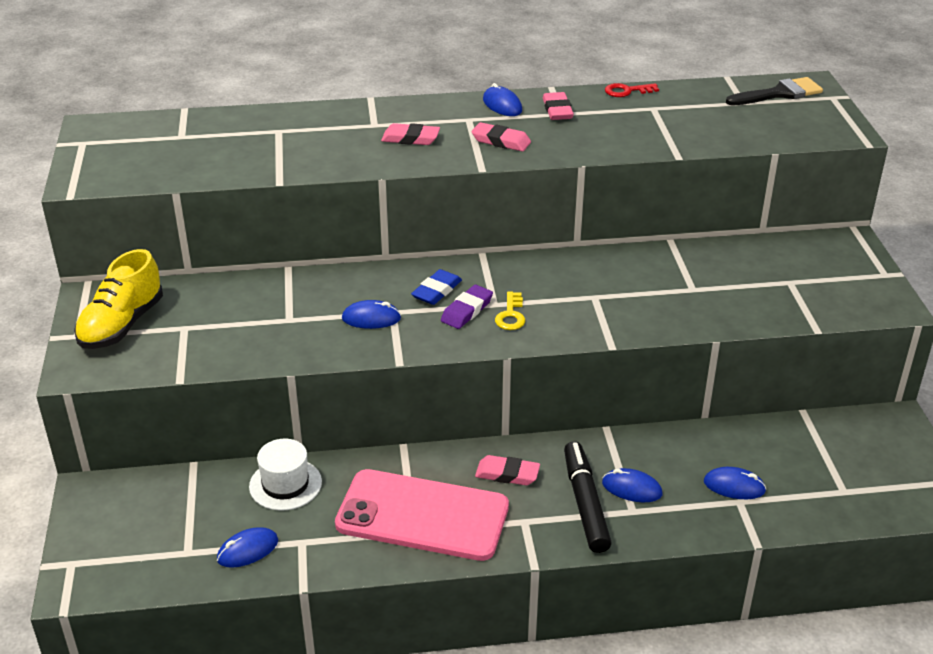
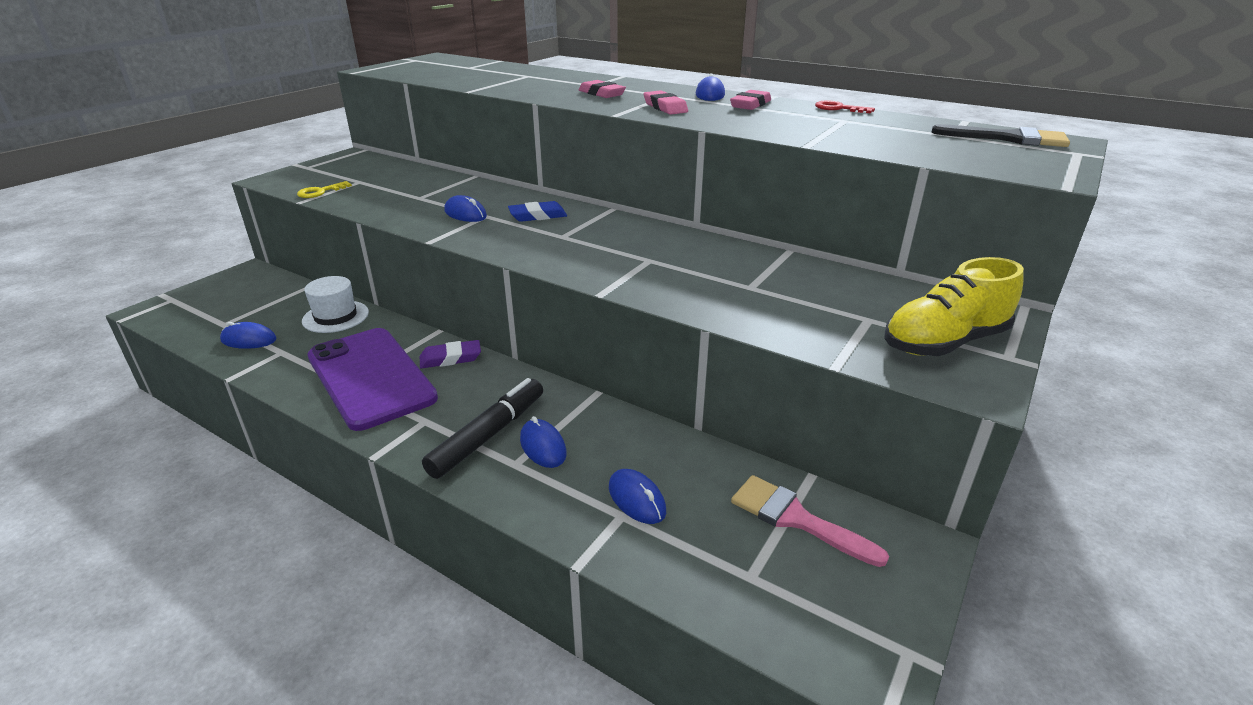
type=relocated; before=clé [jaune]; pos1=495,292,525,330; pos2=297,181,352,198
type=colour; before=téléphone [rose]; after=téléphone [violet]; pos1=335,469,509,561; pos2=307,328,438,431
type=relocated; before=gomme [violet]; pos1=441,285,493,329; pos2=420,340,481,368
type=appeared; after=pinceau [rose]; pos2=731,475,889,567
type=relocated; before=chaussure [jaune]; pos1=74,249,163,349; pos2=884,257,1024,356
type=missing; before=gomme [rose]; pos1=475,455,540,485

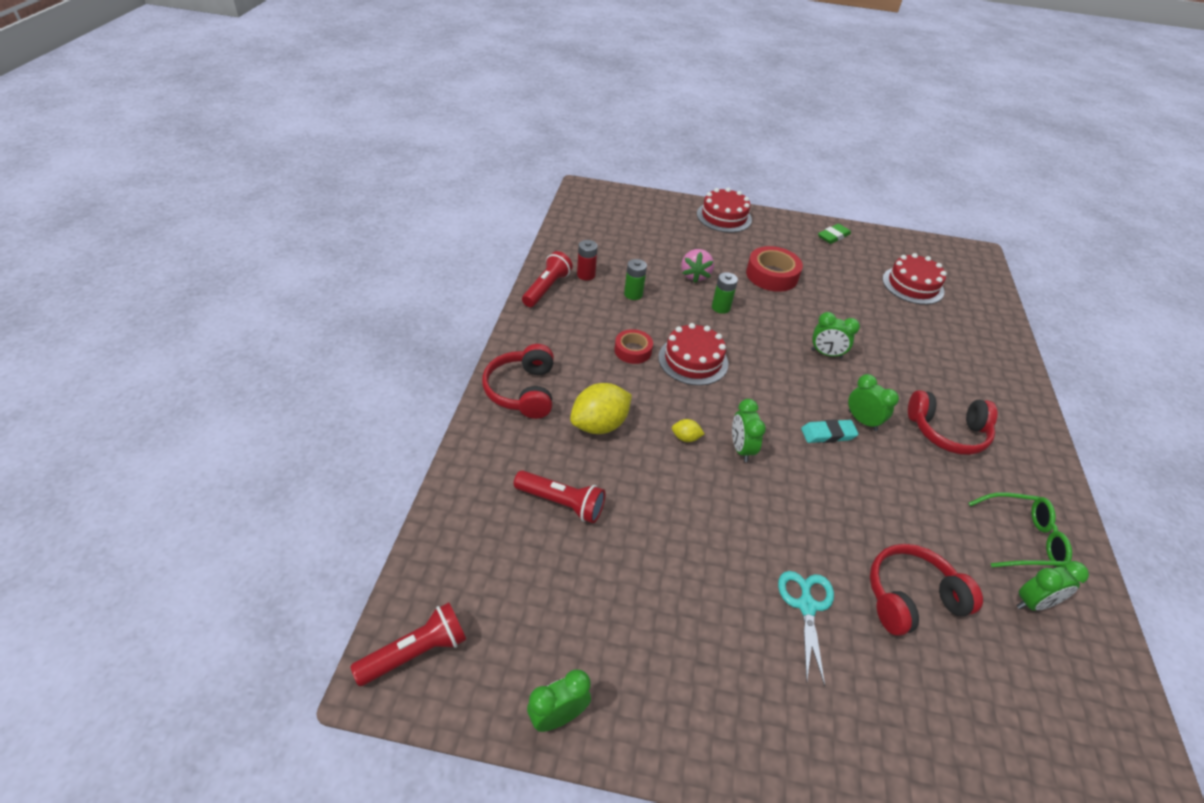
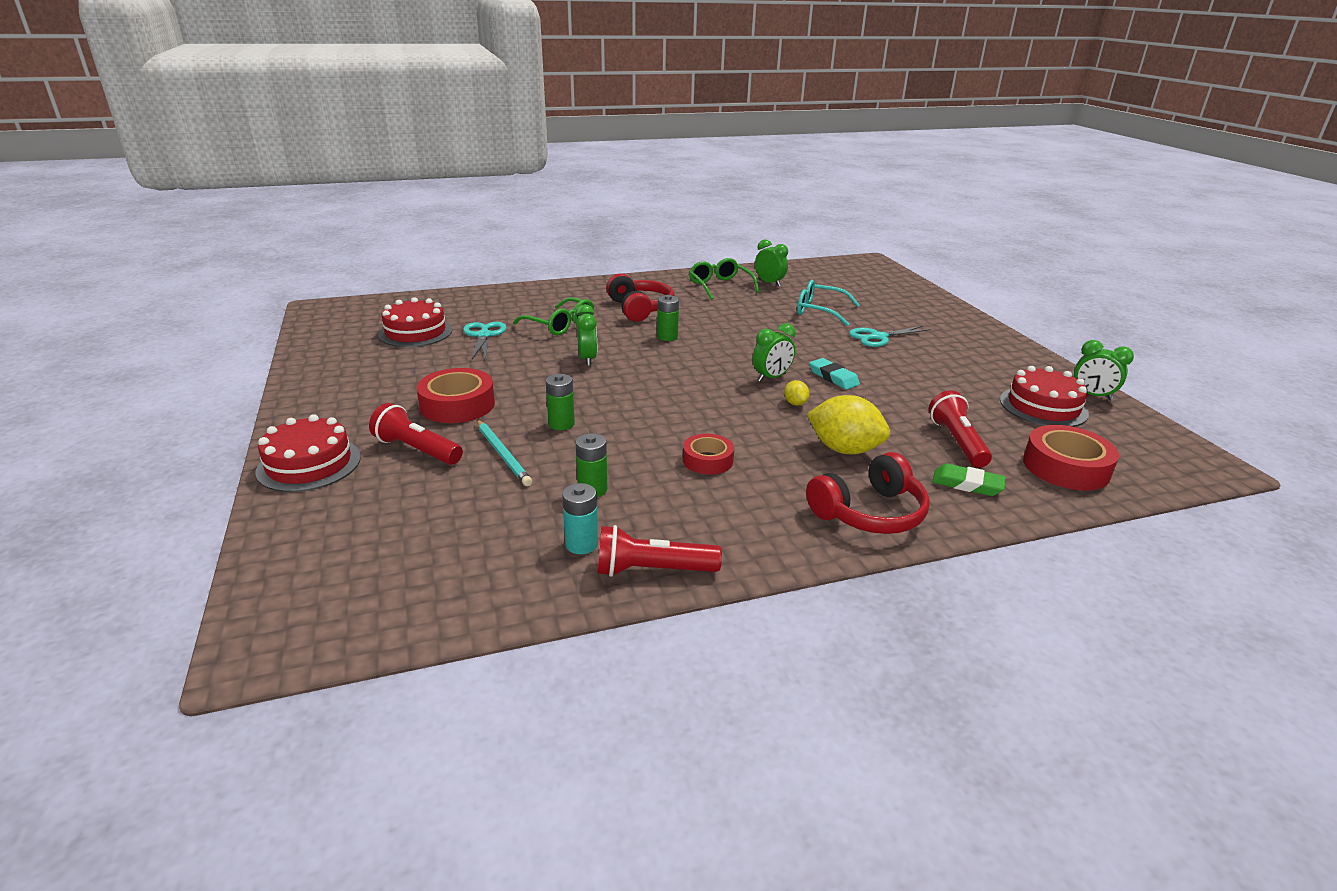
type=relocated; before=lampe de poche [rouge]; pos1=350,602,466,686; pos2=369,403,463,465
type=appeared; after=ciseaux [turquoise]; pos2=463,322,507,359
type=exchanged; before=fraise [rose]; after=crayon [turquoise]; pos1=681,249,714,283; pos2=477,420,532,486
type=appeared; after=lunettes [vert]; pos2=513,297,594,335
type=colour; before=pile [rouge]; after=pile [turquoise]; pos1=577,240,598,280; pos2=562,483,598,554
type=exchanged; before=réveil [vert]; after=pile [vert]; pos1=848,374,899,431; pos2=657,295,679,341
type=exchanged; before=casque audio [rouge]; after=lunettes [turquoise]; pos1=870,544,983,636; pos2=797,280,860,326
type=relocated; before=gomme [turquoise]; pos1=801,419,859,443; pos2=809,358,860,390
type=relocated; before=gomme [vert]; pos1=818,224,851,244; pos2=932,463,1006,496
type=relocated; before=gâteau [rouge]; pos1=658,323,728,385; pos2=1000,366,1089,427
type=appeared; after=ruban adhésif [rouge]; pos2=1023,425,1119,490

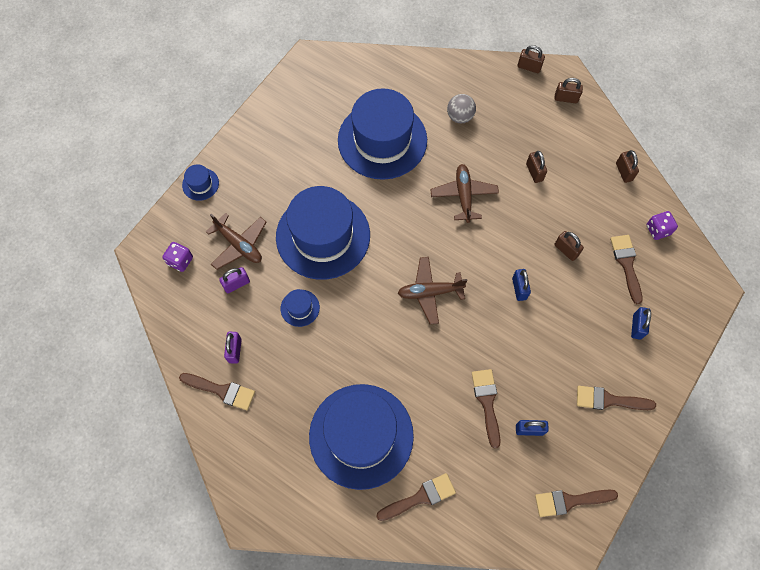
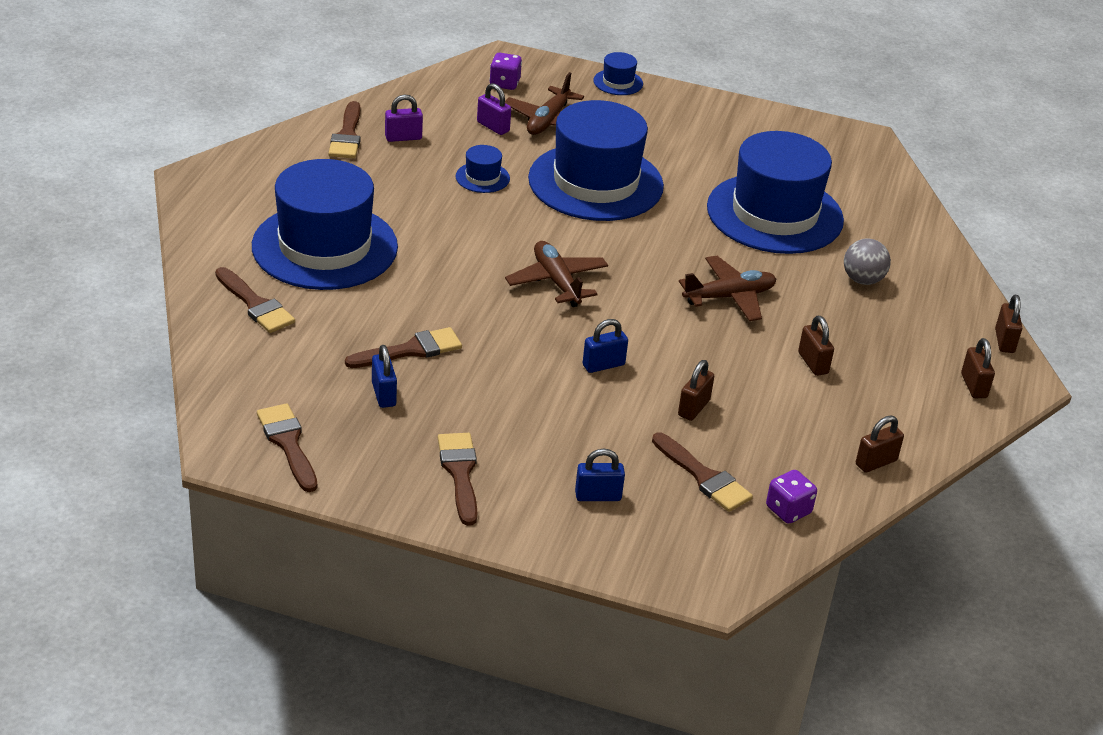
type=spun; before=pinceau [marron]; pos1=610,235,643,304; pos2=652,432,753,512; turn=75
type=spun; before=cadenas [marron]; pos1=526,151,547,183; pos2=798,316,834,376; turn=-75

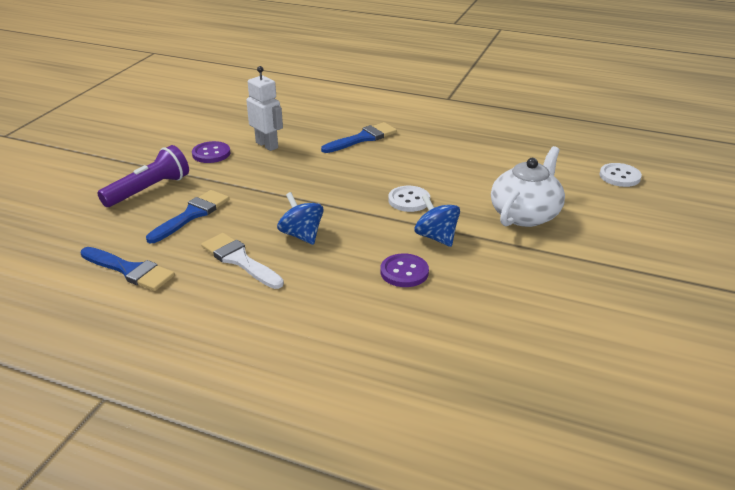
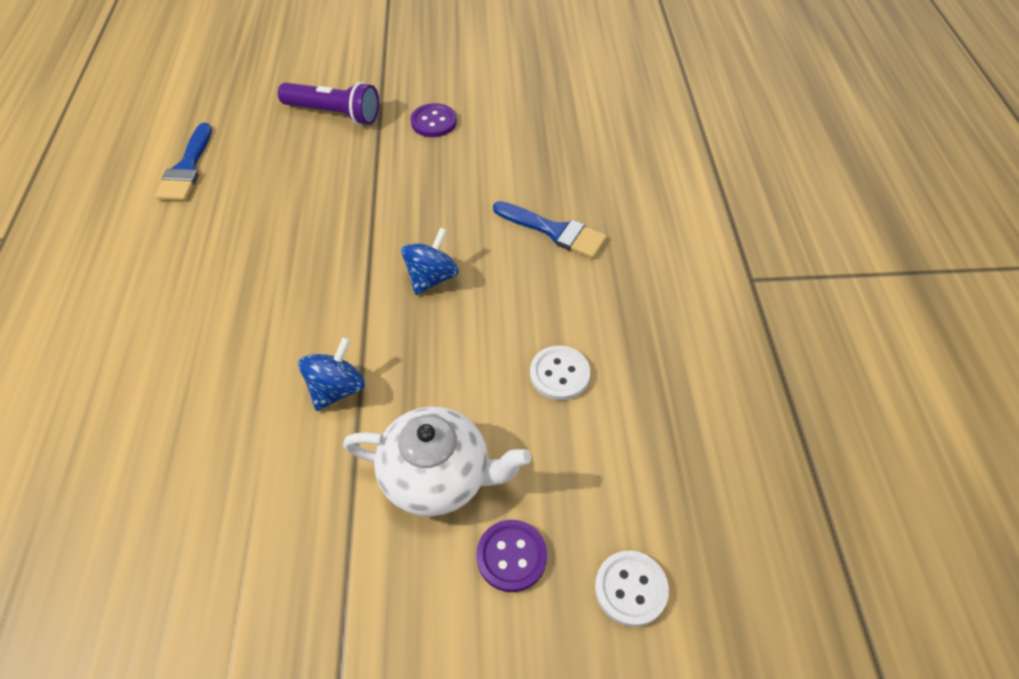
type=relocated; before=toupie [bleu]; pos1=277,192,324,245; pos2=401,228,459,295
type=relocated; before=bouton [violet]; pos1=380,254,429,287; pos2=476,520,547,592
type=relocated; before=bouton [blanc]; pos1=388,186,430,212; pos2=530,346,590,400
type=missing; before=pinceau [bleu]; pos1=146,190,229,243
type=missing; before=pinceau [blanc]; pos1=201,233,284,289
type=missing; before=robot [blanc]; pos1=246,66,283,151

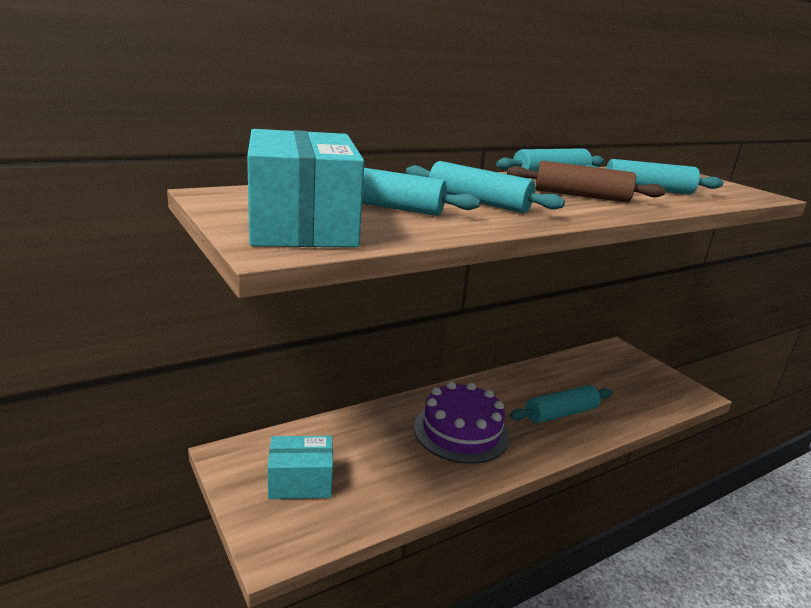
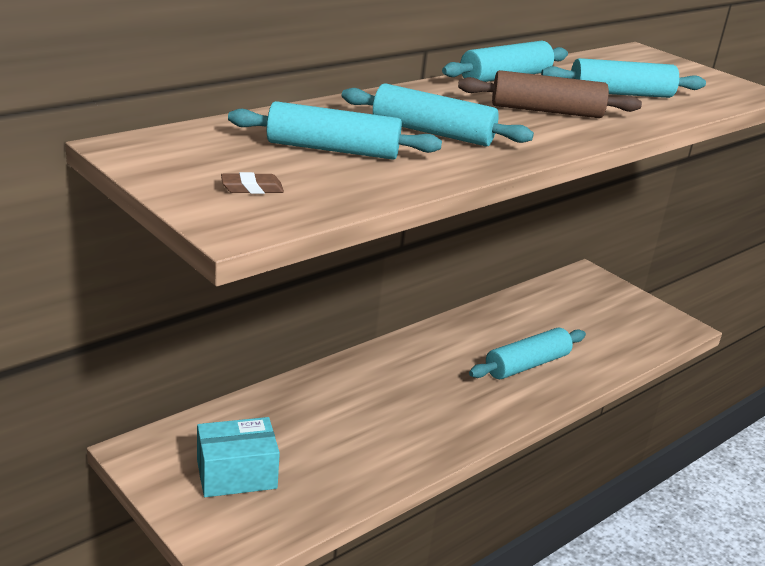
type=exchanged; before=boîte [turquoise]; after=gomme [marron]; pos1=247,129,364,248; pos2=221,172,284,194
type=missing; before=gâteau [violet]; pos1=414,382,510,464

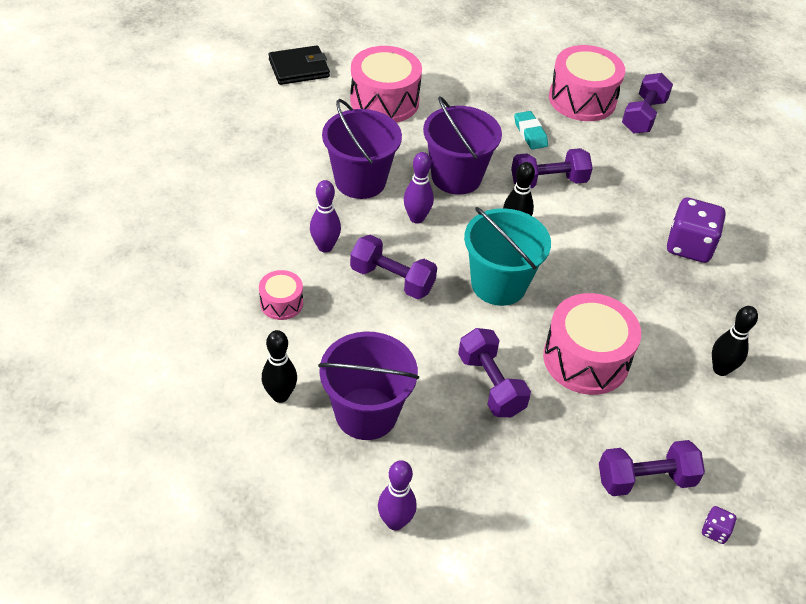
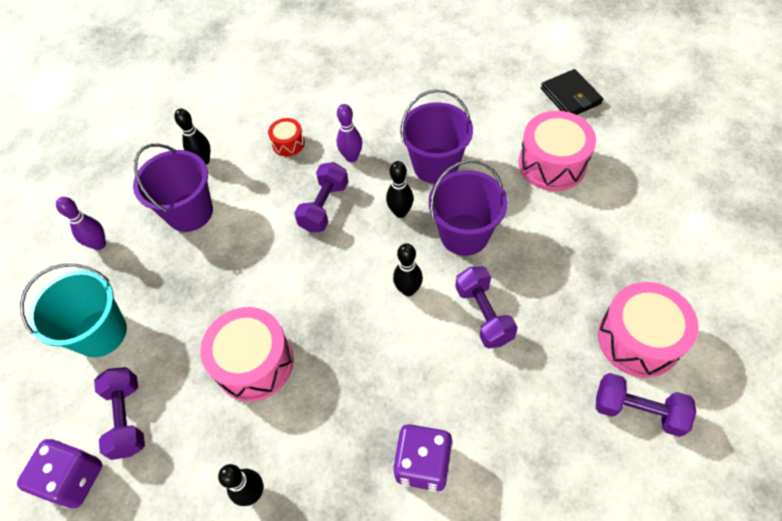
type=size; before=dé [violet]; pos1=702,506,736,544; pos2=17,439,102,508; scale=2.23
type=relocated; before=seau [turquoise]; pos1=464,207,551,306; pos2=20,264,127,357
type=colour; before=tambour [rose]; after=tambour [rouge]; pos1=259,270,303,320; pos2=268,118,305,157
type=colour; before=quille [violet]; after=quille [noir]; pos1=404,152,434,224; pos2=386,161,414,218
type=missing; before=haltère [violet]; pos1=458,328,531,417
type=missing; before=gomme [turquoise]; pos1=514,111,548,150

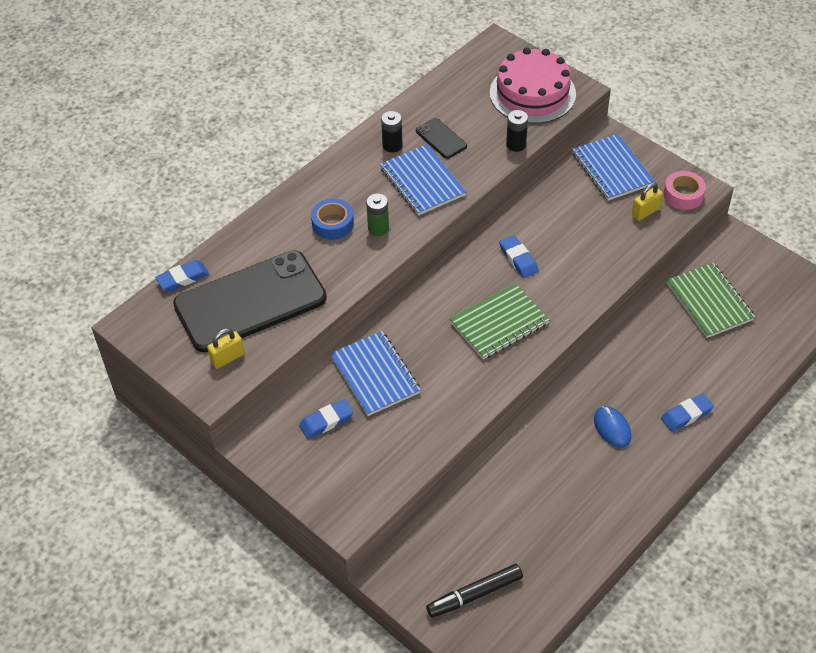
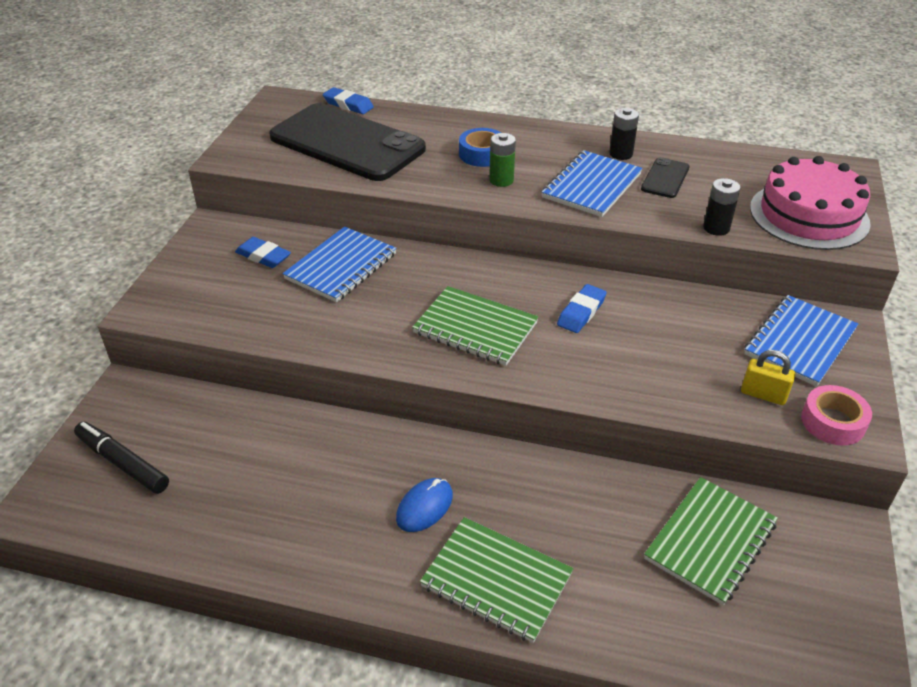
type=exchanged; before=gomme [bleu]; after=carnet [vert]; pos1=661,393,714,432; pos2=420,517,574,643
type=missing; before=cadenas [jaune]; pos1=207,328,245,369

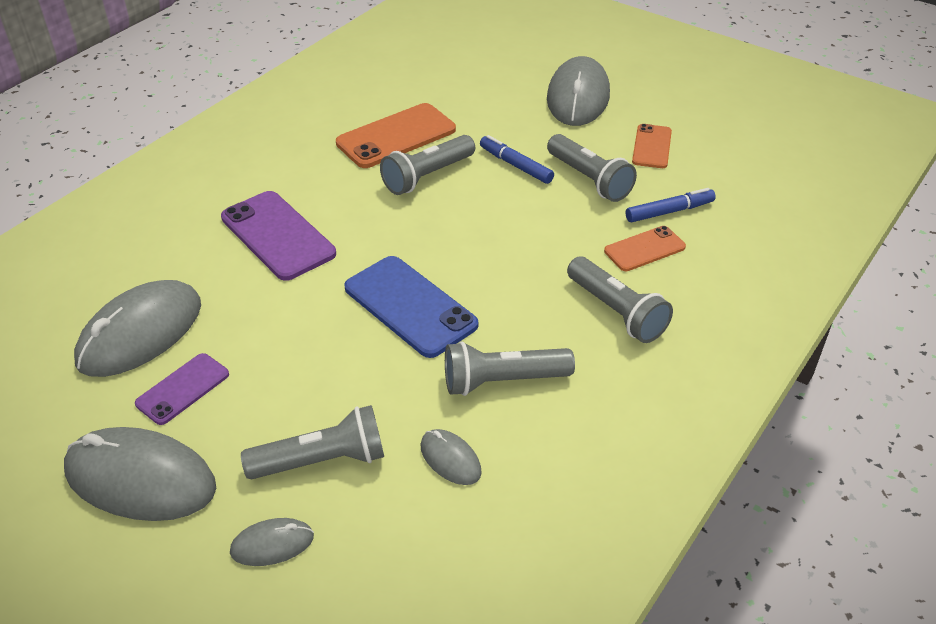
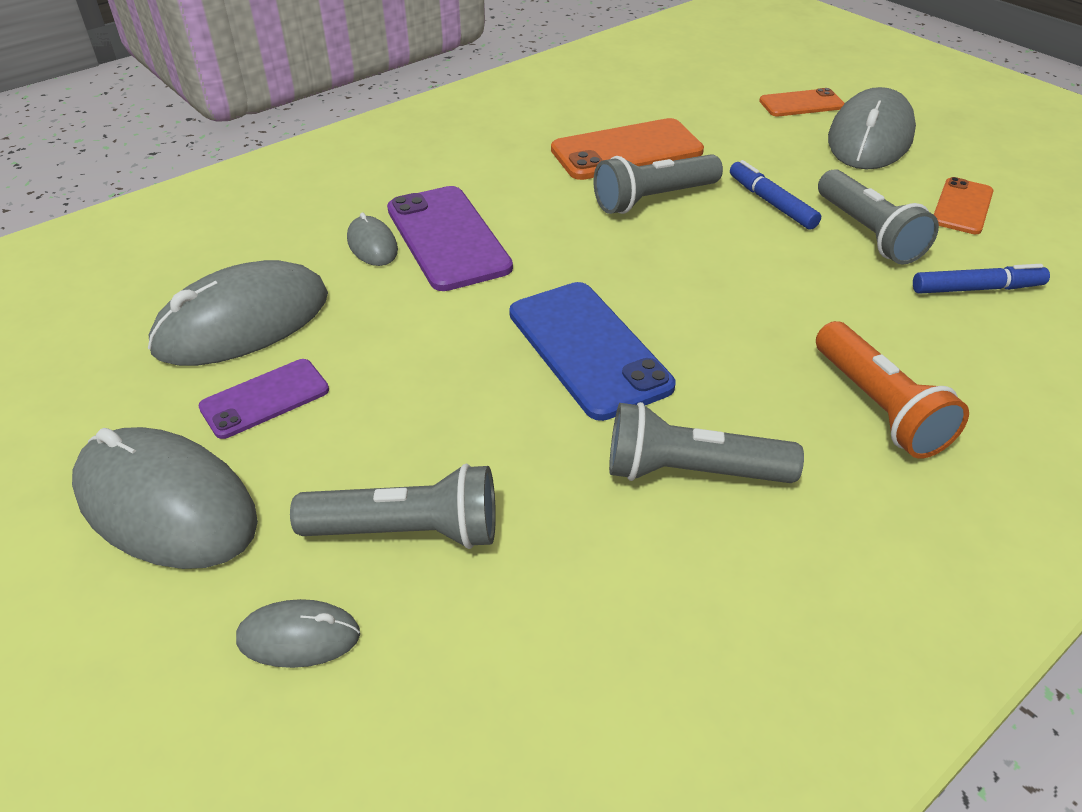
type=relocated; before=souris [gris]; pos1=421,429,482,485; pos2=347,212,398,266
type=relocated; before=téléphone [orange]; pos1=604,226,686,271; pos2=759,88,845,116
type=colour; before=lampe de poche [gris]; after=lampe de poche [orange]; pos1=567,256,673,343; pos2=816,321,969,459

